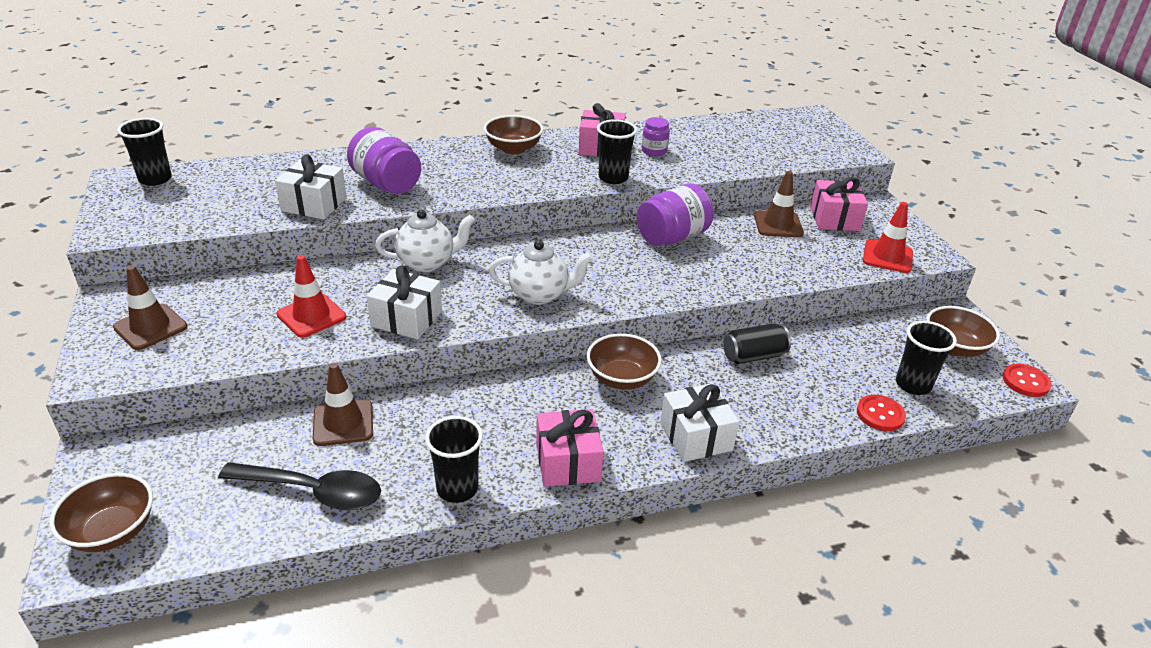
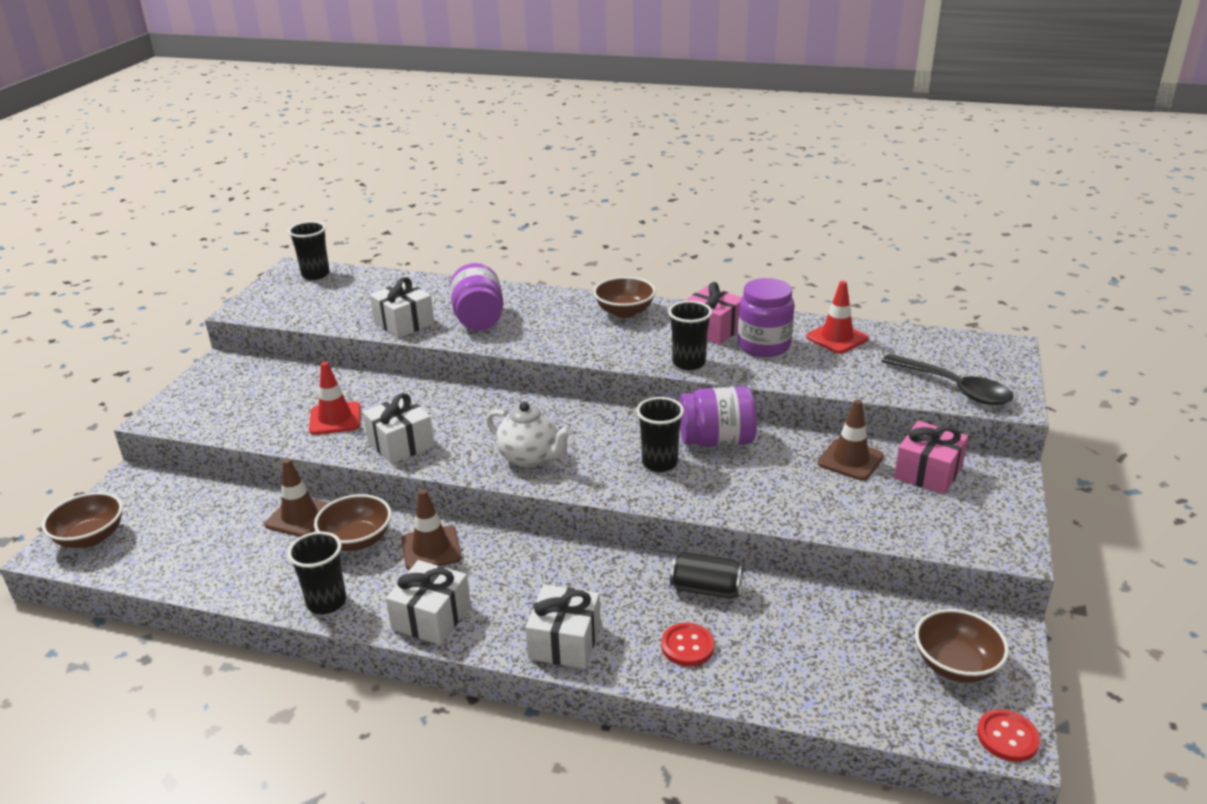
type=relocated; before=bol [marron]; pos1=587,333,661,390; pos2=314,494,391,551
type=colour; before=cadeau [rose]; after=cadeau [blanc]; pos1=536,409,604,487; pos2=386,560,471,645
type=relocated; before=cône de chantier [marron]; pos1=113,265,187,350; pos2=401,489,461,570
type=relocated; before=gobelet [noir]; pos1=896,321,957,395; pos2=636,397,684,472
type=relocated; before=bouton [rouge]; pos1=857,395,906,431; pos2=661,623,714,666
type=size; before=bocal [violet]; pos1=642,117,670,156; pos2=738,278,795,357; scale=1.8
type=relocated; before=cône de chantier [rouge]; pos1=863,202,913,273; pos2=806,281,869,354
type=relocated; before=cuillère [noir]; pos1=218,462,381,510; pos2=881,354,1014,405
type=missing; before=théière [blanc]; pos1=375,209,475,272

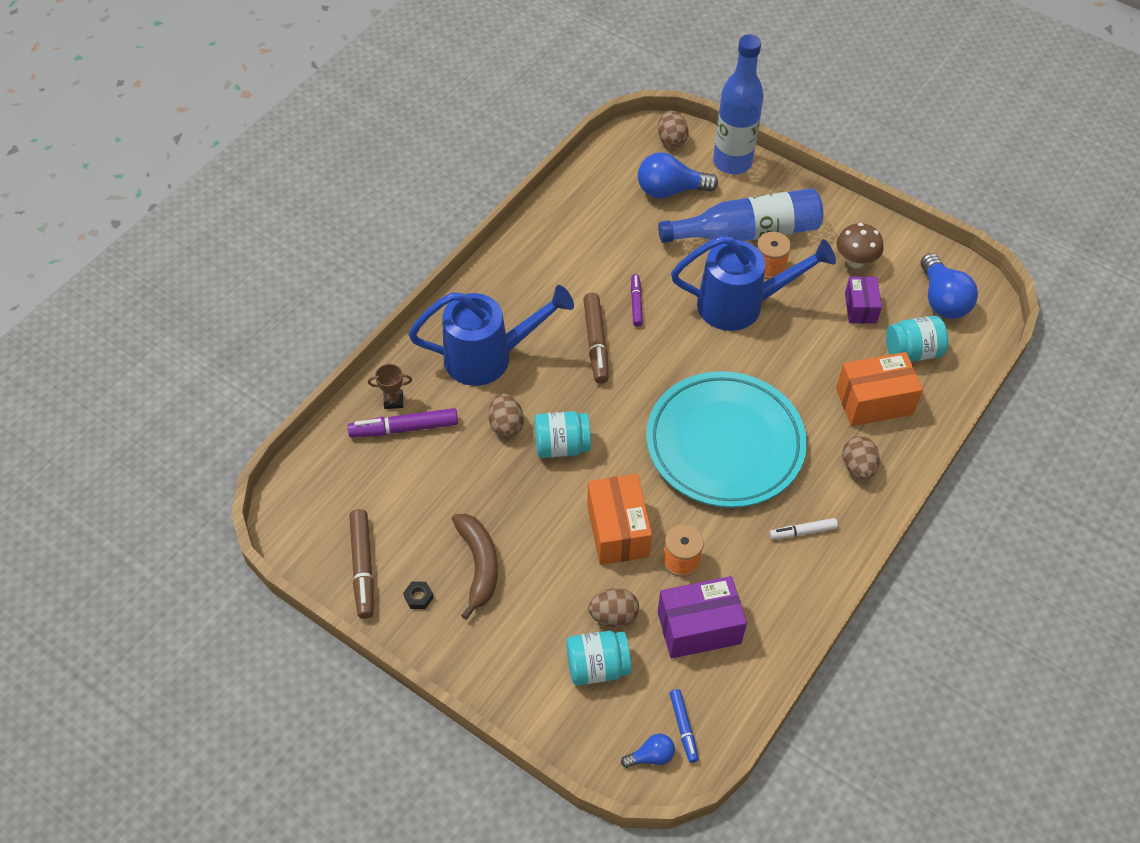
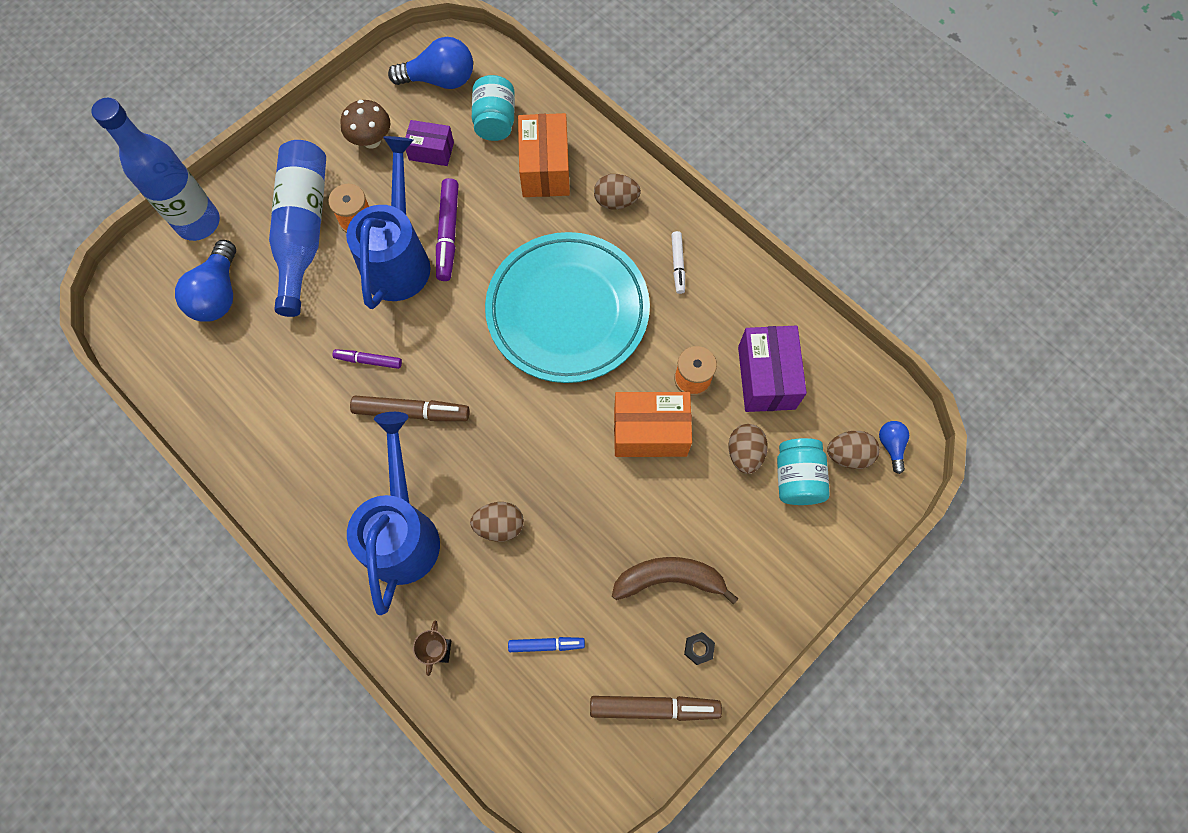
type=relocated; before=feutre [violet]; pos1=348,408,458,438; pos2=436,178,459,281
type=relocated; before=feutre [bleu]; pos1=670,689,698,763; pos2=508,637,585,652
type=relocated; before=œuf [marron]; pos1=658,111,689,148; pos2=827,431,880,469
type=missing; before=bocal [turquoise]; pos1=535,411,591,458

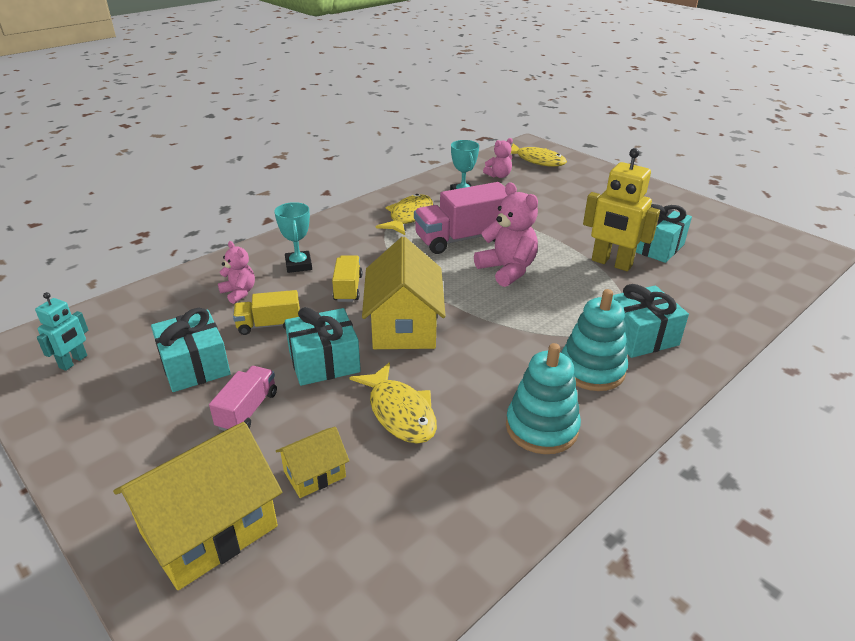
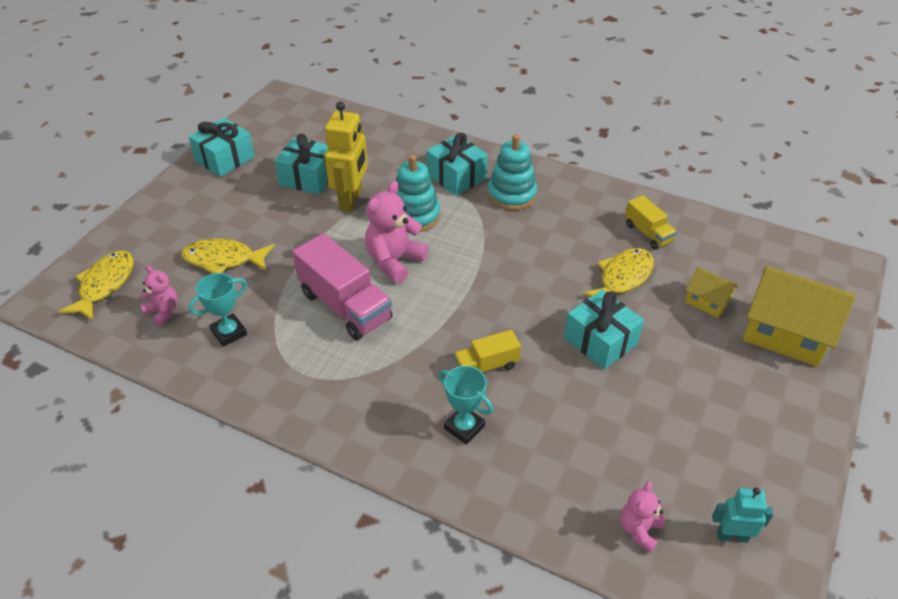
type=relocated; before=poisson [jaune]; pos1=376,194,433,235; pos2=181,239,274,273
type=relocated; before=cadeau [turquoise]; pos1=151,308,231,392; pos2=189,118,255,177
type=relocated; before=jouet à empiler [turquoise]; pos1=506,343,581,454; pos2=396,155,440,232
type=spun; before=trophée [turquoise]; pos1=274,202,312,273; pos2=439,366,493,445; turn=75
type=relocated; before=ours en peluche [rose]; pos1=218,241,255,304; pos2=620,481,665,553
type=relocated; before=camion [jaune]; pos1=233,290,300,335; pos2=625,195,677,250
type=missing; before=camion [rose]; pos1=209,366,277,431
type=missing; before=maison [jaune]; pos1=362,237,446,349

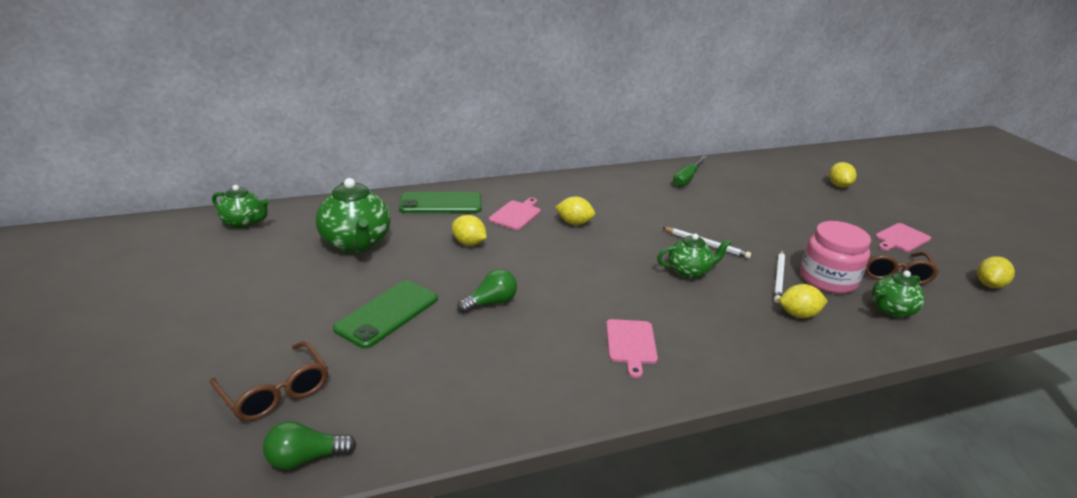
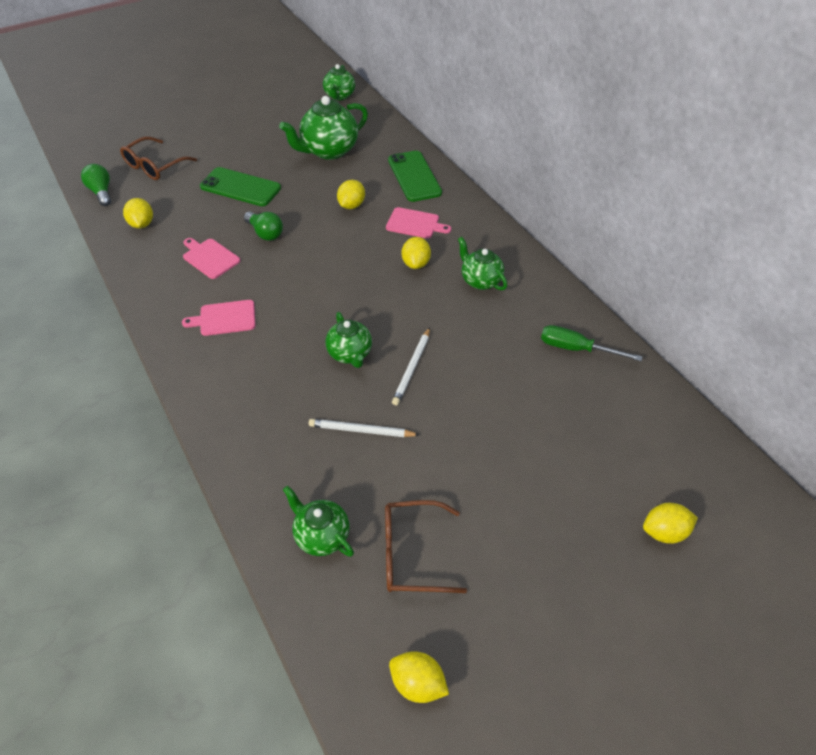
type=relocated; before=citron [jaune]; pos1=780,284,828,318; pos2=123,198,153,229
type=relocated; before=planche à découper [rose]; pos1=875,223,931,252; pos2=183,238,240,279
type=appeared; after=théière [vert]; pos2=458,237,507,290
type=missing; before=bocal [rose]; pos1=800,221,871,294

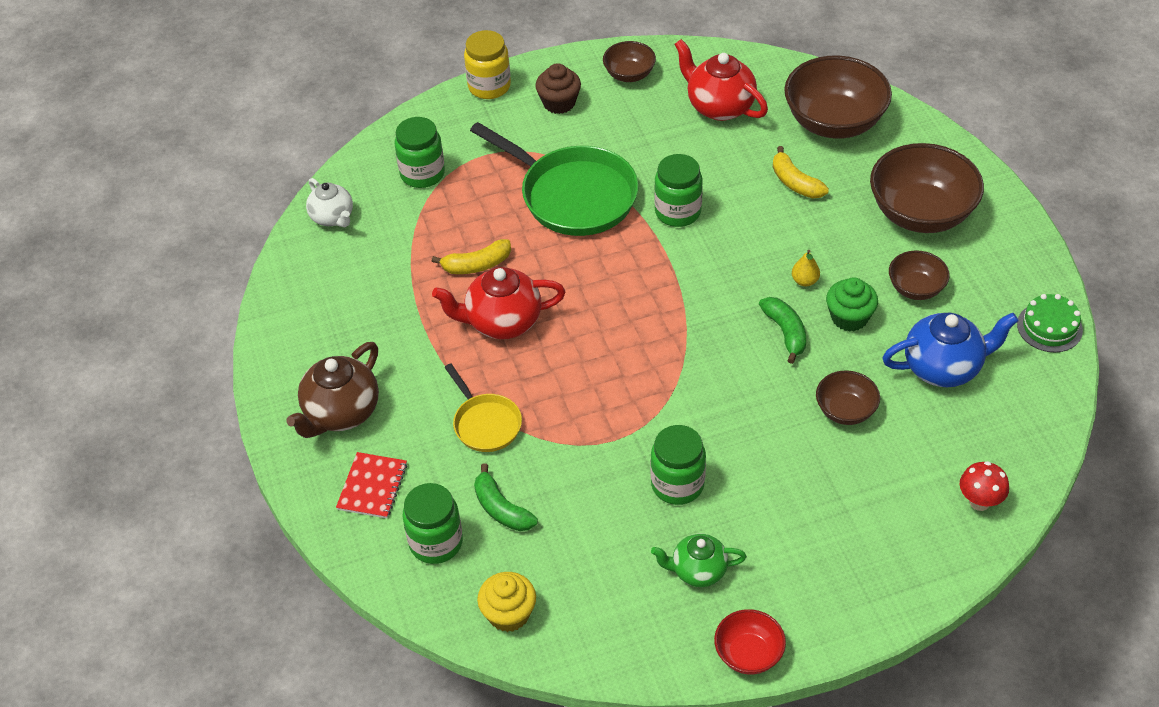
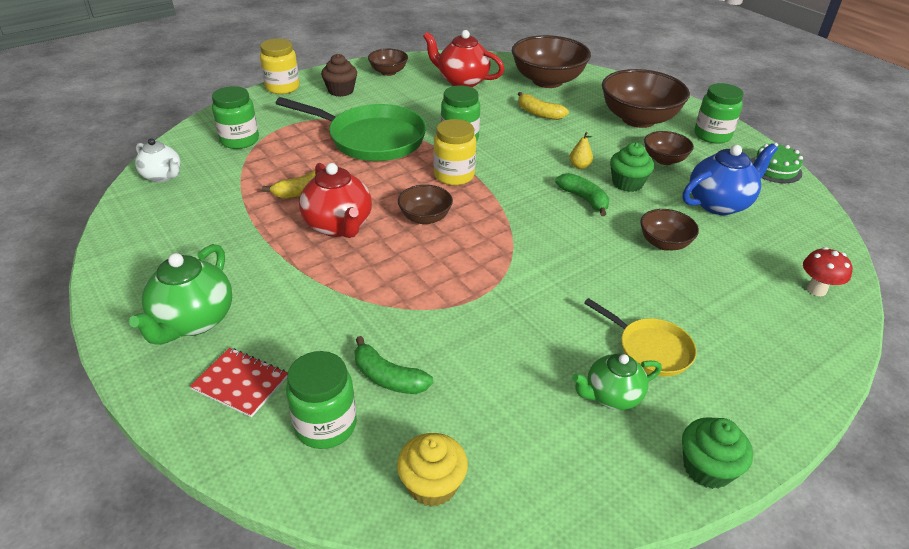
type=colour; before=théière [marron]; after=théière [vert]; pos1=286,342,379,438; pos2=129,244,232,345
type=spun; before=carnet [rouge]; pos1=336,452,407,518; pos2=190,348,288,417; turn=-60
type=spun; before=théière [rouge]; pos1=432,267,565,339; pos2=299,163,372,238; turn=-90
type=appeared; after=bol [marron]; pos2=398,185,453,225
type=appeared; after=bocal [jaune]; pos2=434,119,476,185
type=relocated; before=poêle [jaune]; pos1=444,363,522,452; pos2=584,298,697,377
type=exchanged; before=bol [rouge]; after=muffin [vert]; pos1=714,609,786,675; pos2=682,417,753,489
type=relocated; before=bocal [vert]; pos1=651,425,706,505; pos2=694,83,744,144

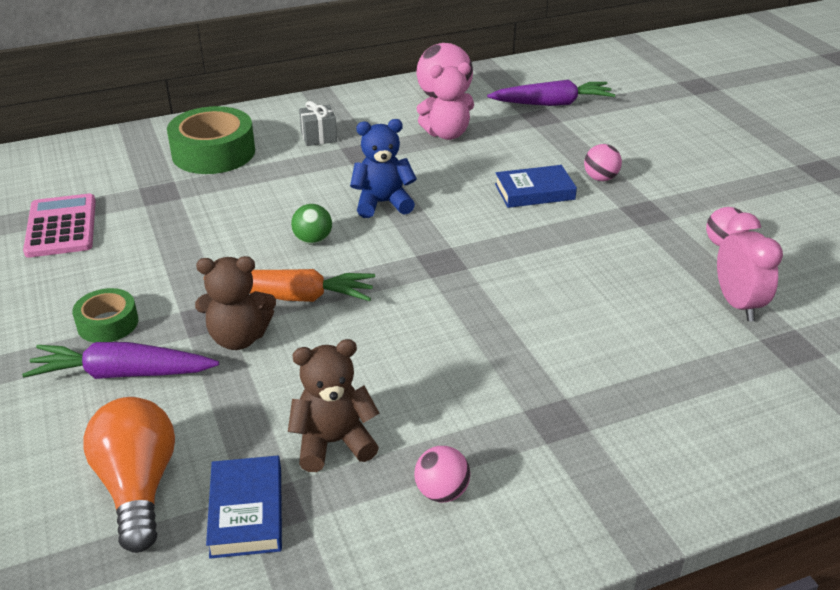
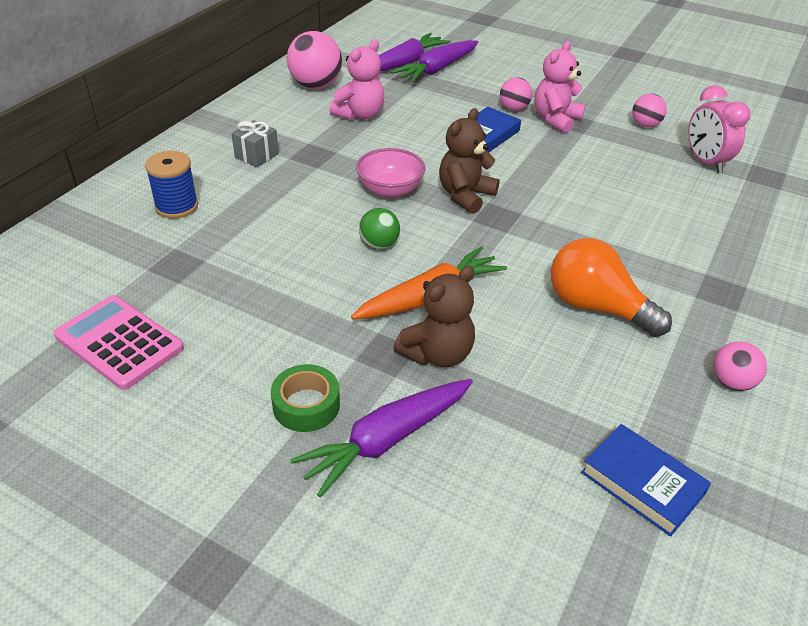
type=exchanged; before=ruban adhésif [vert]; after=bobine [bleu]; pos1=167,106,255,174; pos2=145,151,198,219
type=exchanged; before=ours en peluche [bleu]; after=bol [rose]; pos1=350,119,417,218; pos2=356,148,425,198
type=appeared; after=carotte [violet]; pos2=391,40,478,83
type=relocated; before=ours en peluche [marron]; pos1=288,339,379,472; pos2=439,108,500,214
type=appeared; after=ours en peluche [rose]; pos2=535,41,585,133
type=relocated; before=ampoule [orange]; pos1=83,397,175,553; pos2=551,238,672,337
type=spun; before=réveil [rose]; pos1=717,212,783,321; pos2=688,85,750,173; turn=-150

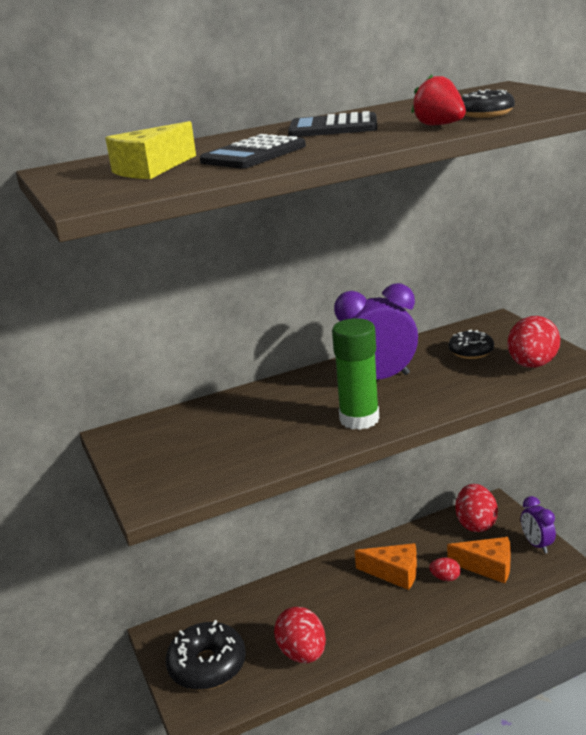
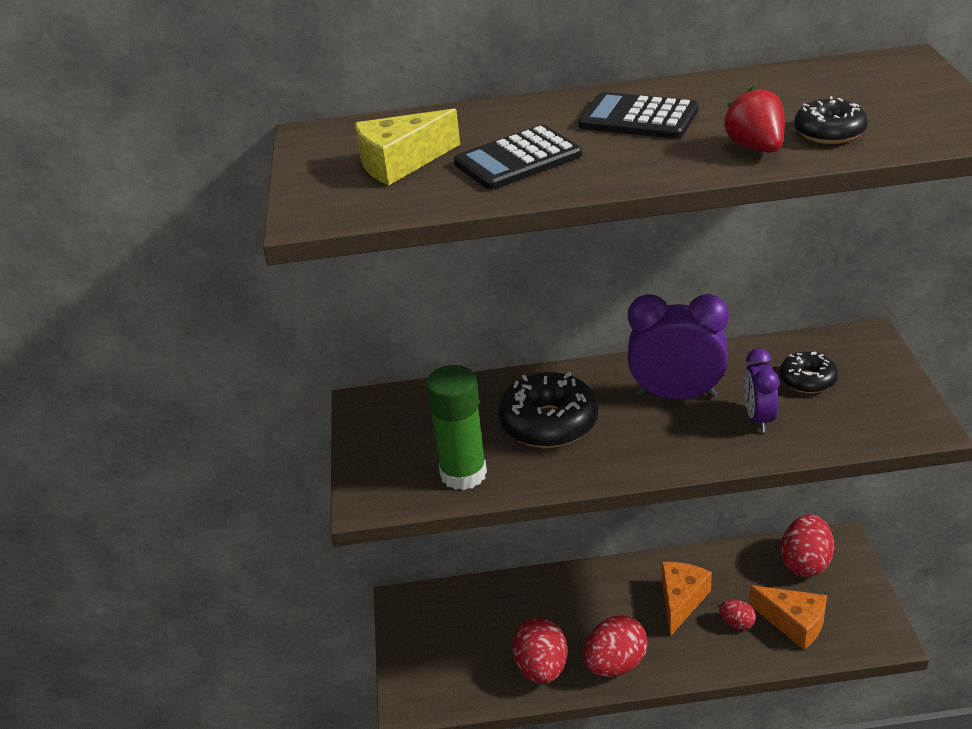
type=relocated; before=bâton de colle [vert]; pos1=332,318,379,430; pos2=426,365,487,490
type=relocated; before=beignet [noir]; pos1=166,620,246,690; pos2=498,372,598,448
type=relocated; before=œuf [rouge]; pos1=508,316,560,368; pos2=584,615,648,677
type=spun; before=fromage [orange]; pos1=355,543,417,590; pos2=662,562,712,637; turn=-105
type=relocated; before=réveil [violet]; pos1=521,496,556,553; pos2=744,348,779,432

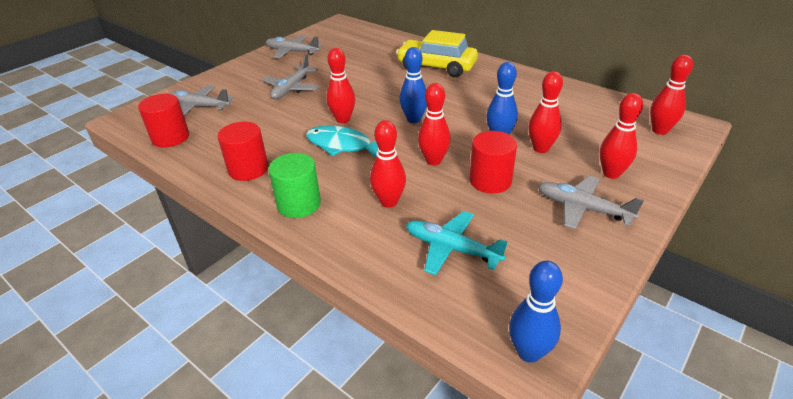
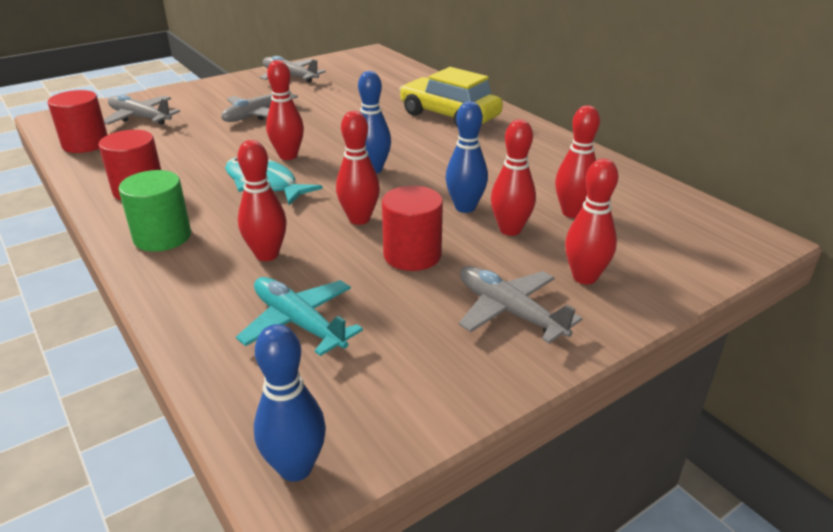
type=relocated; before=quille [rouge]; pos1=650,55,693,135; pos2=555,105,600,218

